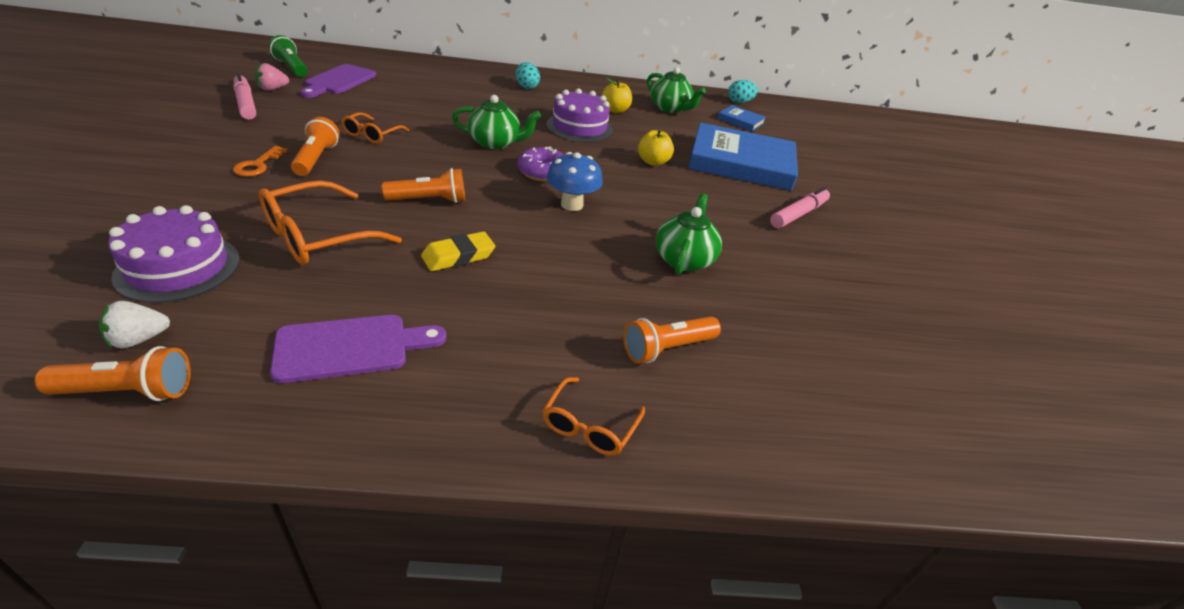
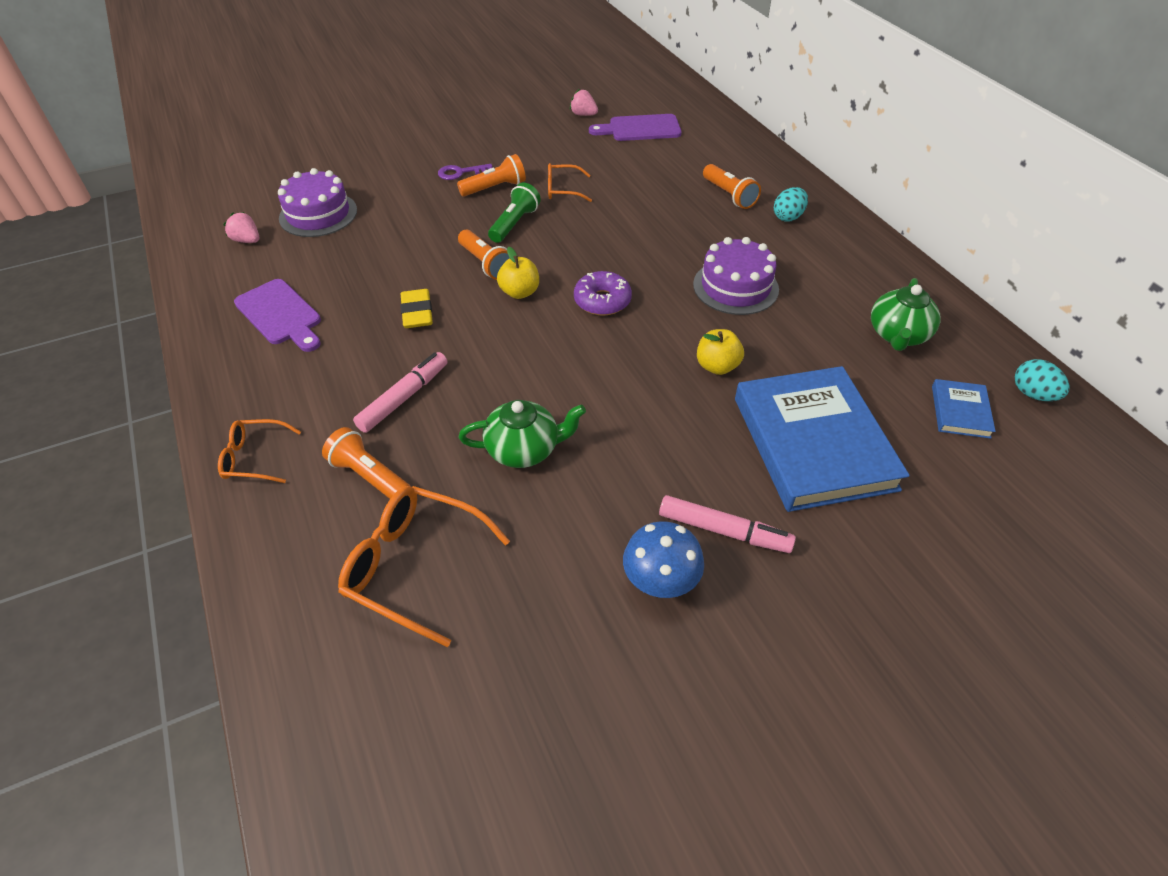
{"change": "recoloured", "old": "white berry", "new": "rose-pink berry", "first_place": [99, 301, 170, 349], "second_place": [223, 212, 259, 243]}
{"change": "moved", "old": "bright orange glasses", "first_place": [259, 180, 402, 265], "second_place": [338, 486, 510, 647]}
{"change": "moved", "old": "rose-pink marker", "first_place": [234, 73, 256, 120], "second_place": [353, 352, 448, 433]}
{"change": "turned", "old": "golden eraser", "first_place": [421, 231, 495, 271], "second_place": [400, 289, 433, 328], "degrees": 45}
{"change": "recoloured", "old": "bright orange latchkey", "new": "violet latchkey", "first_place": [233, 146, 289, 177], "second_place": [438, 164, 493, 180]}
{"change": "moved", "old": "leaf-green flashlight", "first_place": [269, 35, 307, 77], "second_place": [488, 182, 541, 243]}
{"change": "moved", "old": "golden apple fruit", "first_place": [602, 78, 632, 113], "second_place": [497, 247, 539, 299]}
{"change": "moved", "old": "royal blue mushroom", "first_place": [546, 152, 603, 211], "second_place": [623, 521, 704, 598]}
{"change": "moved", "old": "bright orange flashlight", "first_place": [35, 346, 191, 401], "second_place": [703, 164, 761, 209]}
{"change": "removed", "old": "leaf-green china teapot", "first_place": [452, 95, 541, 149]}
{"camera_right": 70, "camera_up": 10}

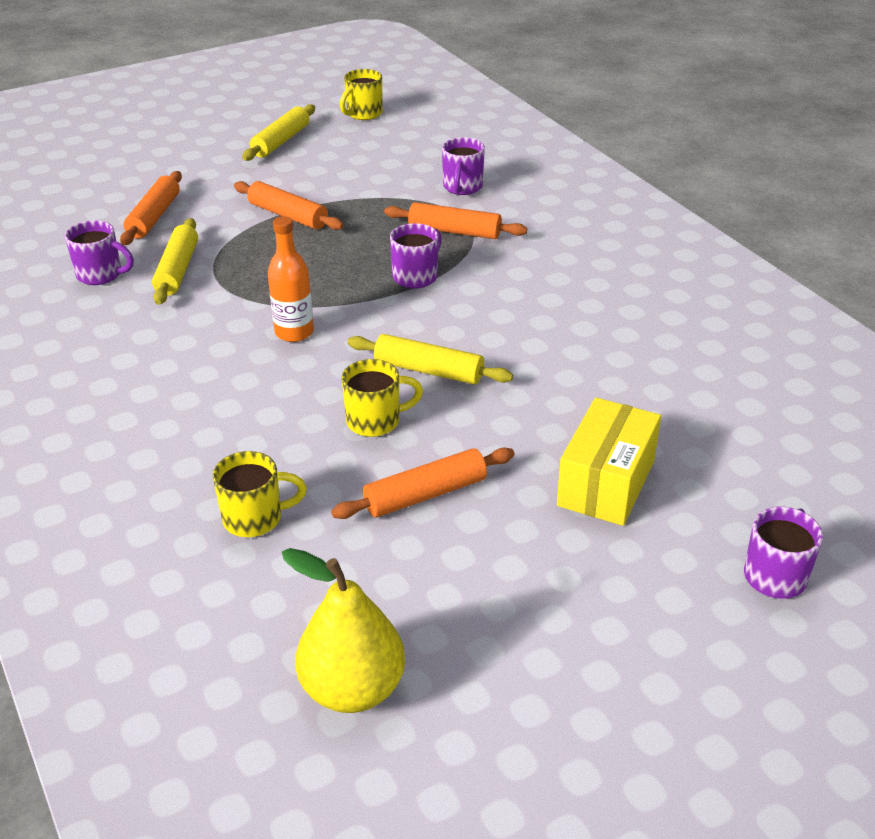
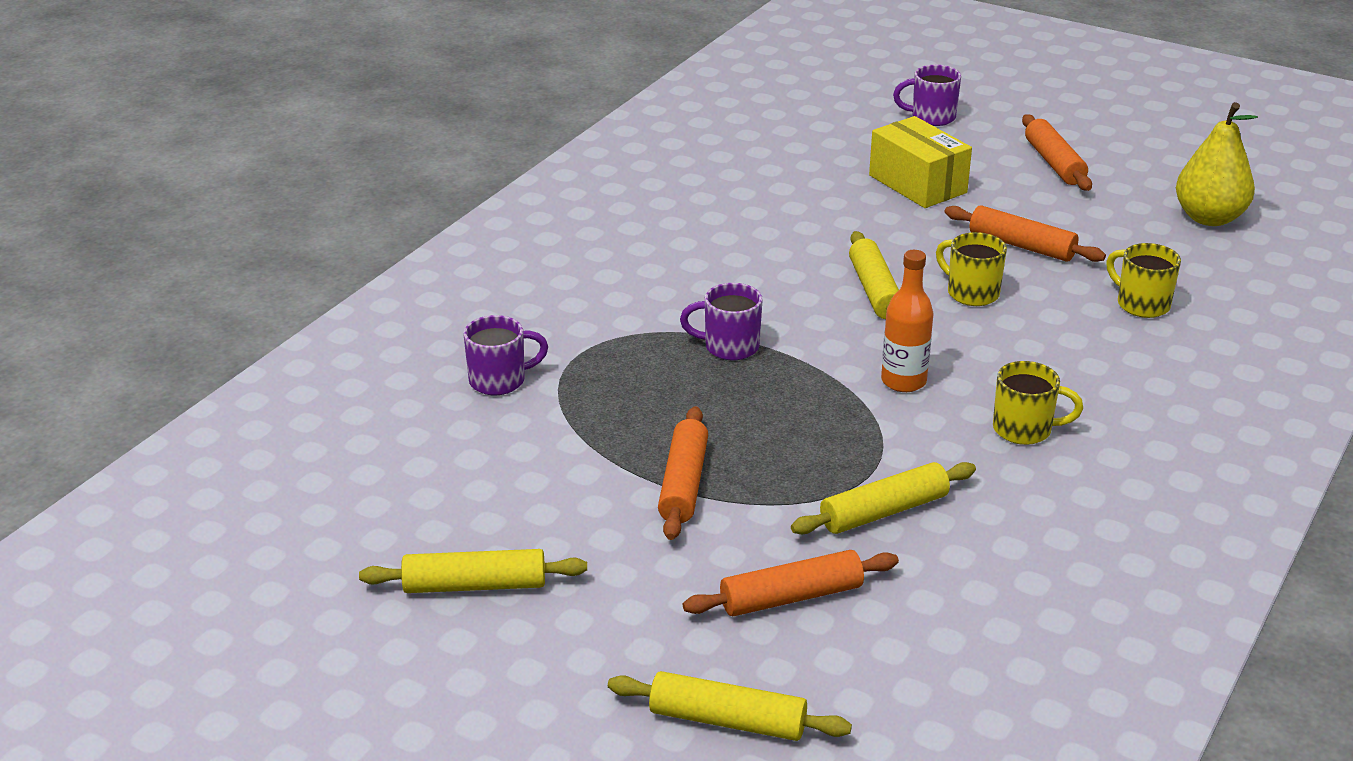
{"change": "added", "new": "golden rolling pin", "second_place": [608, 671, 852, 741]}
{"change": "turned", "old": "golden package", "first_place": [557, 397, 661, 526], "second_place": [869, 116, 972, 208], "degrees": 60}
{"change": "moved", "old": "golden tea mug", "first_place": [340, 69, 383, 120], "second_place": [993, 361, 1083, 445]}
{"change": "moved", "old": "bright orange rolling pin", "first_place": [384, 202, 527, 239], "second_place": [1022, 114, 1092, 191]}
{"change": "removed", "old": "violet tea mug", "first_place": [65, 221, 134, 285]}
{"camera_right": -120, "camera_up": -5}

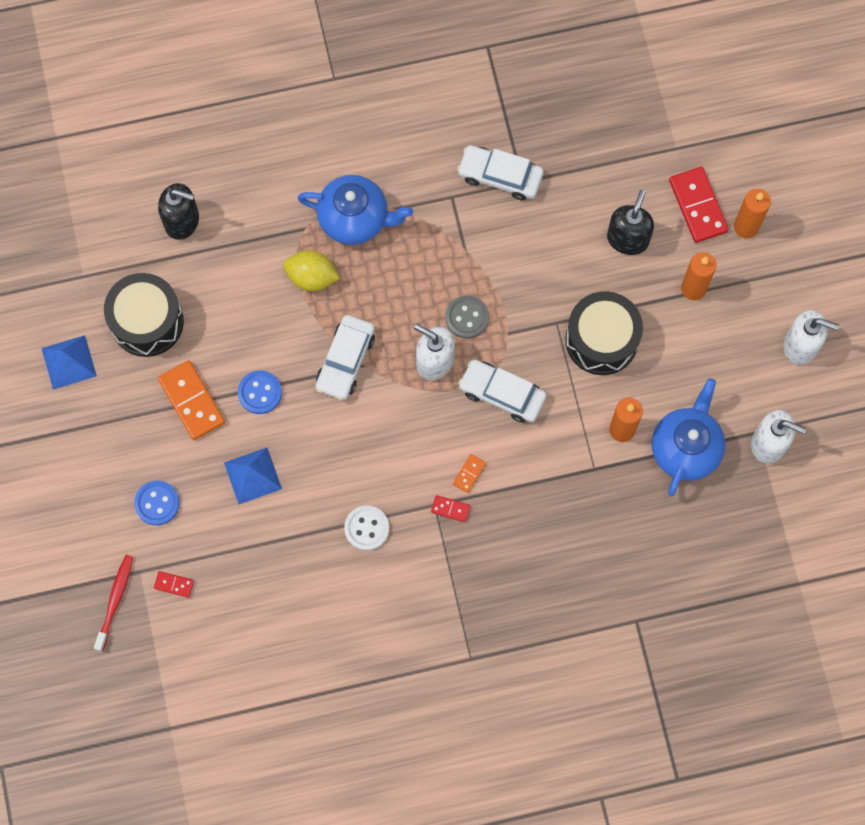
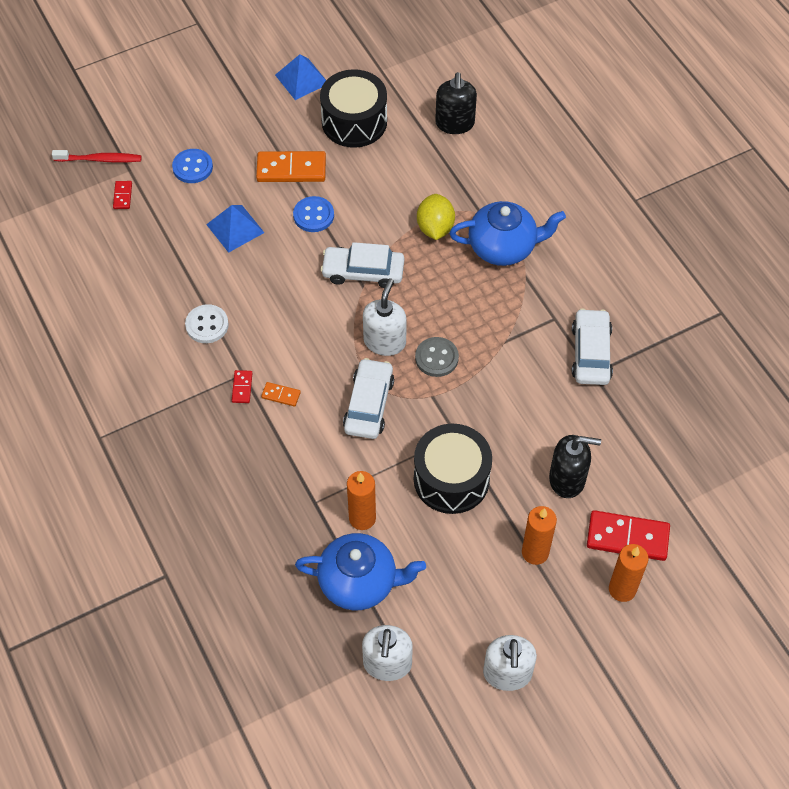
{"change": "turned", "old": "bright orange domino", "first_place": [158, 360, 225, 440], "second_place": [256, 151, 326, 182], "degrees": 45}
{"change": "turned", "old": "royal blue china teapot", "first_place": [298, 175, 413, 245], "second_place": [449, 201, 566, 266], "degrees": -90}
{"change": "turned", "old": "scarlet domino", "first_place": [669, 167, 729, 243], "second_place": [587, 510, 670, 561], "degrees": 45}
{"camera_right": 75, "camera_up": -15}

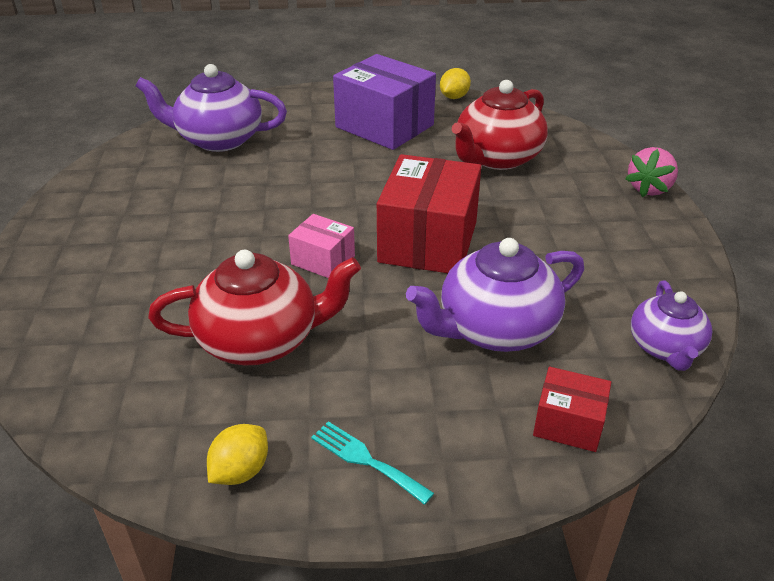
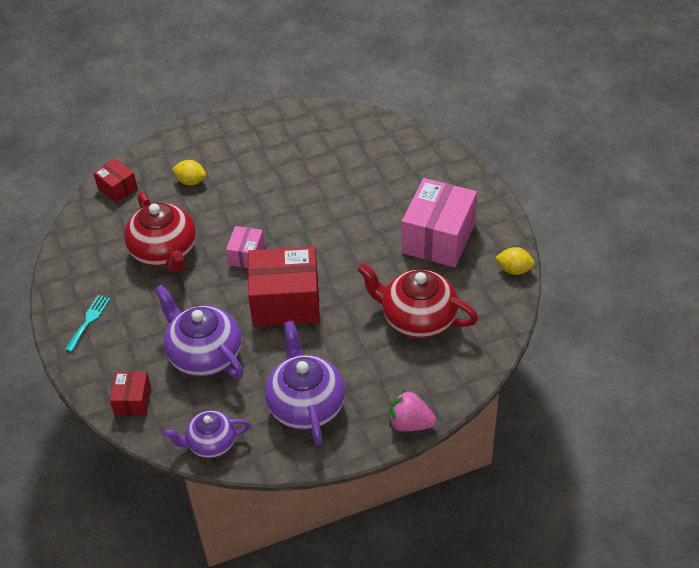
{"change": "added", "new": "scarlet package", "second_place": [93, 158, 138, 203]}
{"change": "moved", "old": "golden citrus fruit", "first_place": [207, 424, 268, 485], "second_place": [172, 160, 206, 185]}
{"change": "moved", "old": "violet china teapot", "first_place": [135, 64, 287, 152], "second_place": [265, 321, 345, 445]}
{"change": "recoloured", "old": "violet package", "new": "rose-pink package", "first_place": [333, 54, 436, 150], "second_place": [402, 178, 477, 267]}
{"camera_right": 75, "camera_up": 10}

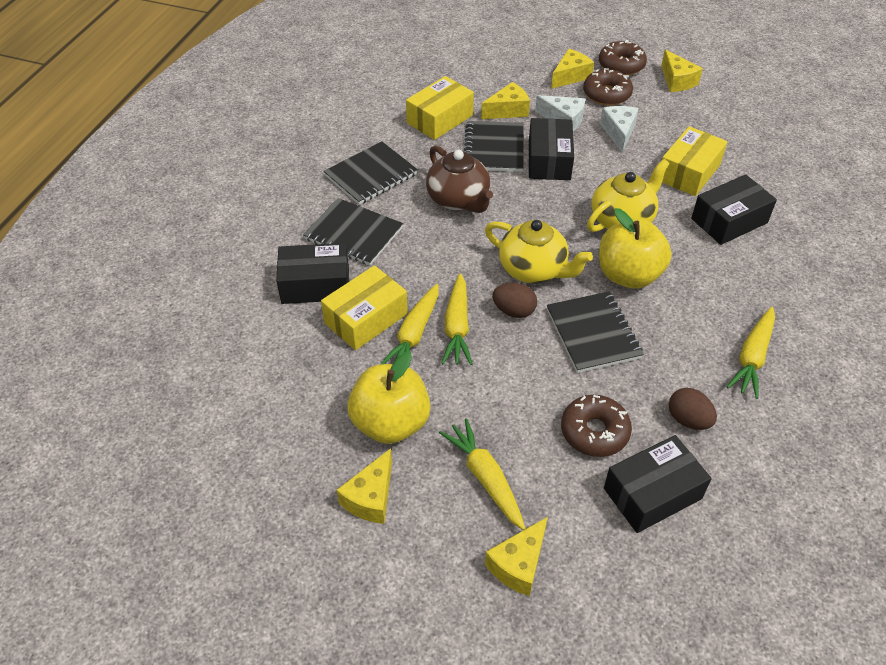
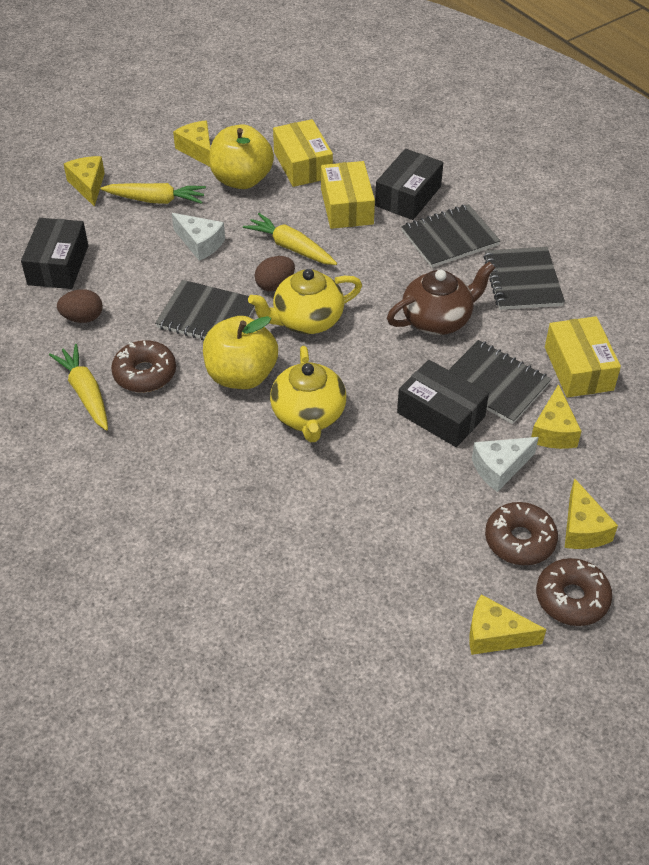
{"change": "moved", "old": "russet doughnut", "first_place": [561, 395, 632, 457], "second_place": [111, 340, 176, 392]}
{"change": "moved", "old": "white cheese wedge", "first_place": [600, 106, 639, 152], "second_place": [172, 213, 225, 261]}
{"change": "moved", "old": "golden package", "first_place": [662, 126, 727, 196], "second_place": [273, 119, 333, 187]}
{"change": "turned", "old": "russet china teapot", "first_place": [426, 145, 493, 213], "second_place": [387, 261, 495, 335], "degrees": 150}
{"change": "removed", "old": "golden root vegetable", "first_place": [381, 284, 439, 364]}
{"change": "removed", "old": "jet-black package", "first_place": [691, 174, 777, 245]}
{"camera_right": 125, "camera_up": 0}

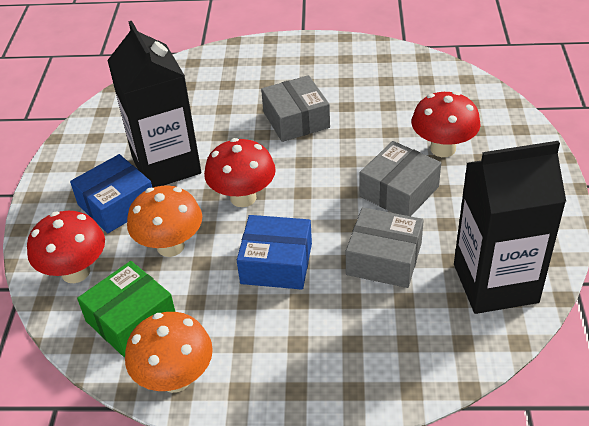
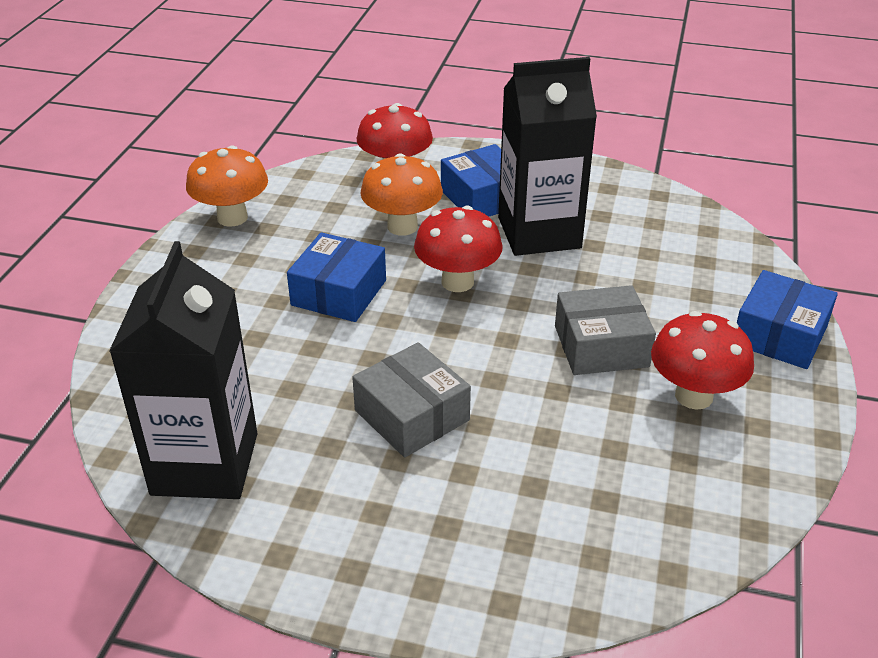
{"change": "moved", "old": "scarlet mushroom", "first_place": [412, 91, 481, 157], "second_place": [651, 311, 754, 410]}
{"change": "added", "new": "royal blue package", "second_place": [737, 270, 838, 369]}
{"change": "removed", "old": "leaf-green package", "first_place": [77, 261, 175, 357]}
{"change": "removed", "old": "grey package", "first_place": [346, 207, 424, 288]}
{"camera_right": 100, "camera_up": -5}

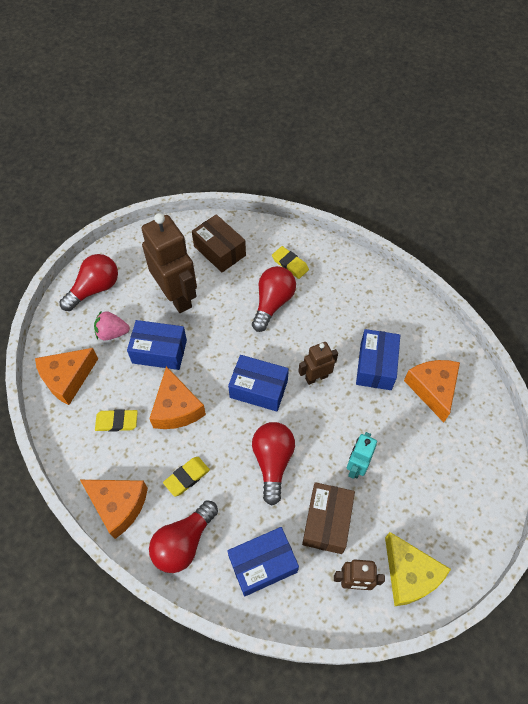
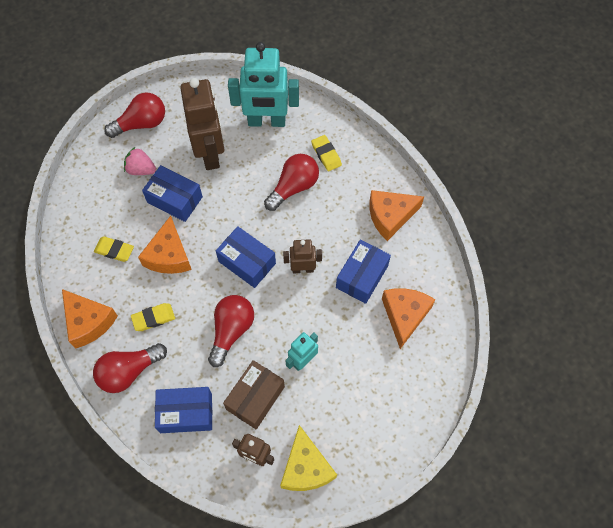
{"change": "replaced", "old": "russet package", "new": "turquoise toy robot", "first_place": [192, 214, 246, 272], "second_place": [228, 42, 299, 127]}
{"change": "moved", "old": "bright orange cheese wedge", "first_place": [35, 348, 98, 405], "second_place": [369, 190, 424, 241]}
{"camera_right": 20, "camera_up": 5}

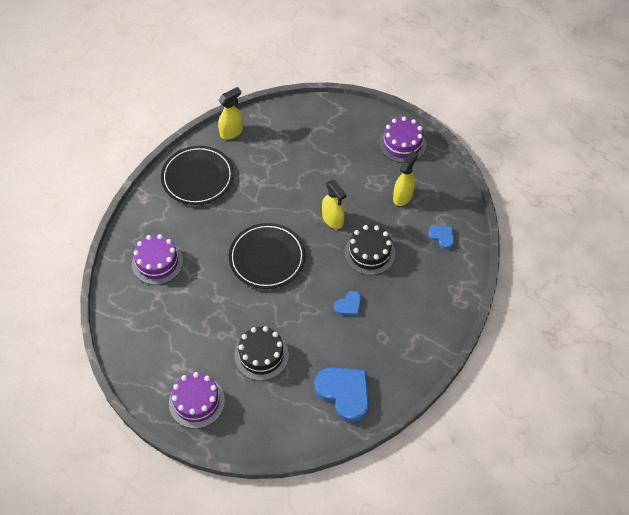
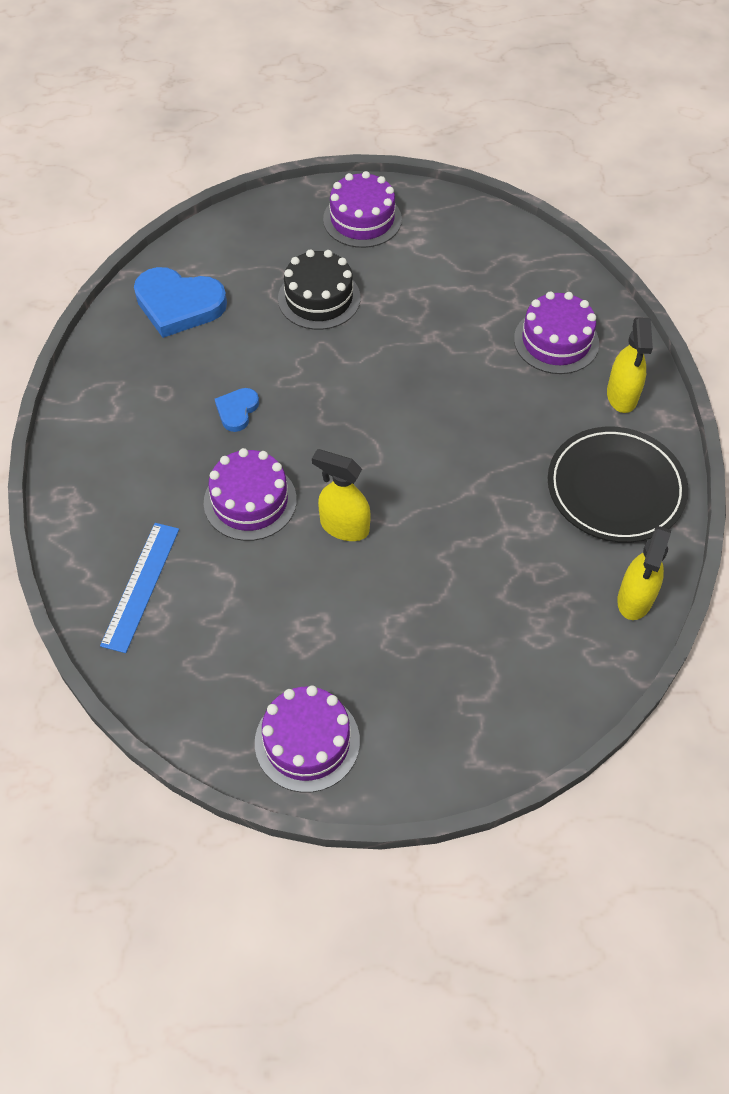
{"change": "replaced", "old": "royal blue heart shape", "new": "royal blue measuring stick", "first_place": [428, 226, 454, 249], "second_place": [100, 523, 179, 653]}
{"change": "recoloured", "old": "jet-black cake", "new": "violet cake", "first_place": [345, 225, 395, 275], "second_place": [204, 448, 297, 541]}
{"change": "moved", "old": "golden sprayer", "first_place": [393, 150, 418, 206], "second_place": [607, 317, 653, 413]}
{"change": "removed", "old": "jet-black flat dish", "first_place": [229, 223, 306, 289]}
{"camera_right": 150, "camera_up": 0}

